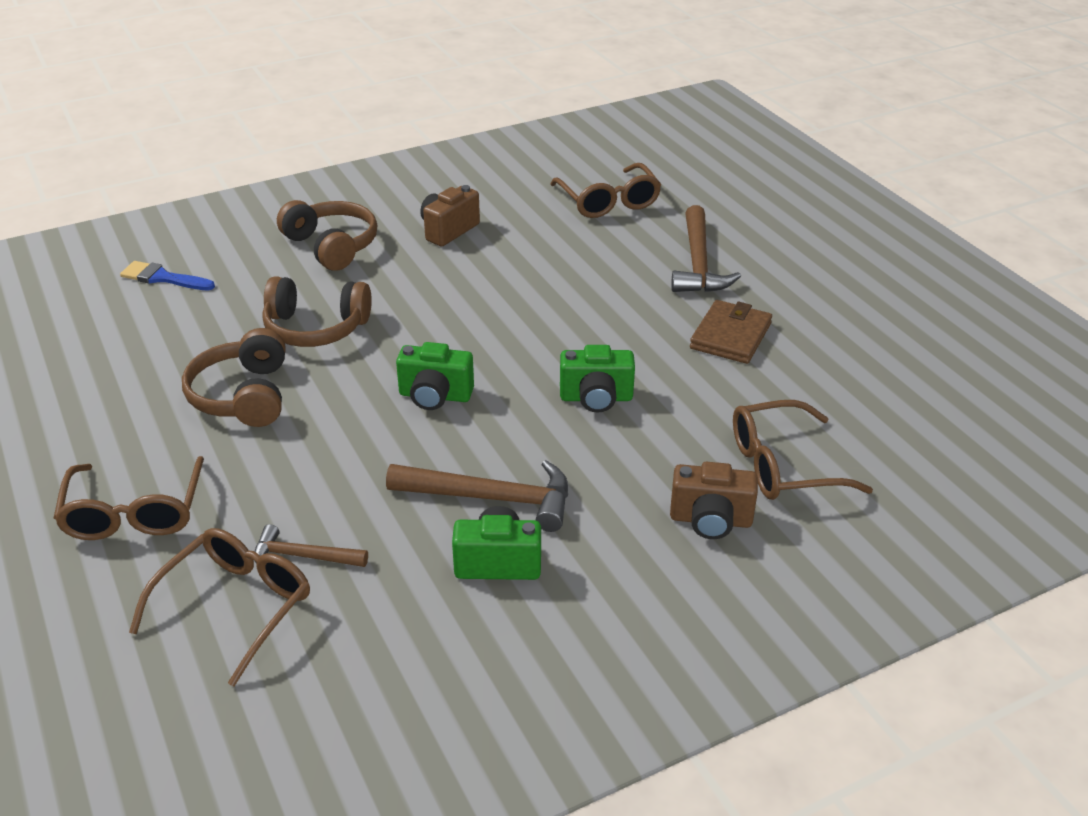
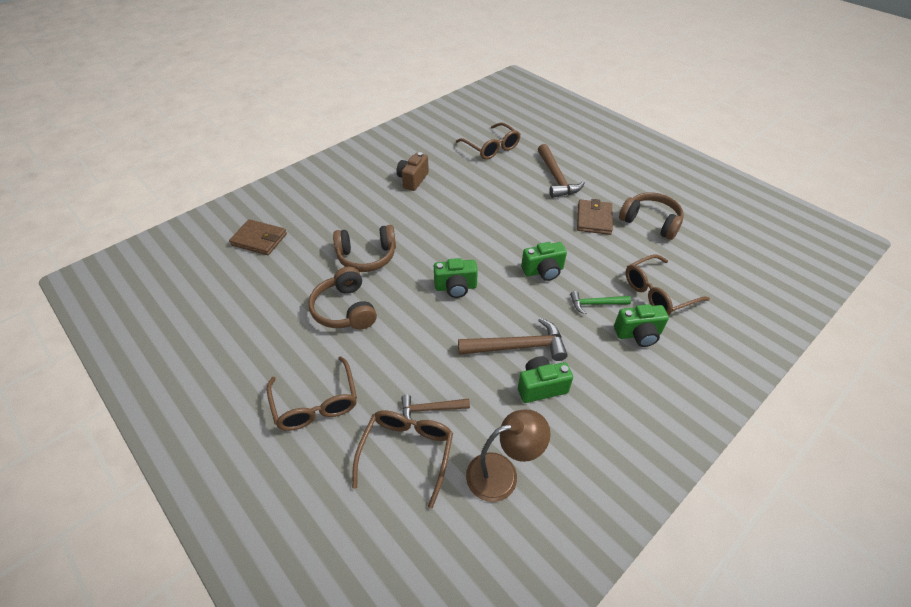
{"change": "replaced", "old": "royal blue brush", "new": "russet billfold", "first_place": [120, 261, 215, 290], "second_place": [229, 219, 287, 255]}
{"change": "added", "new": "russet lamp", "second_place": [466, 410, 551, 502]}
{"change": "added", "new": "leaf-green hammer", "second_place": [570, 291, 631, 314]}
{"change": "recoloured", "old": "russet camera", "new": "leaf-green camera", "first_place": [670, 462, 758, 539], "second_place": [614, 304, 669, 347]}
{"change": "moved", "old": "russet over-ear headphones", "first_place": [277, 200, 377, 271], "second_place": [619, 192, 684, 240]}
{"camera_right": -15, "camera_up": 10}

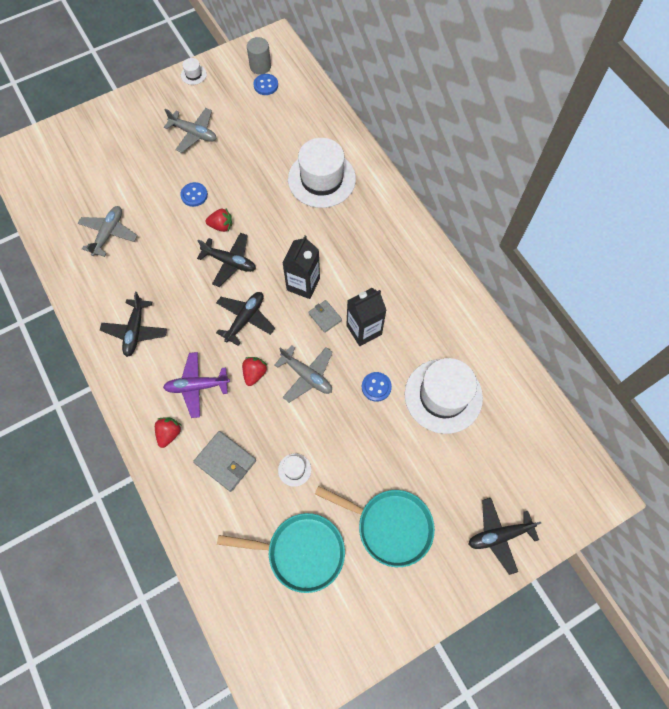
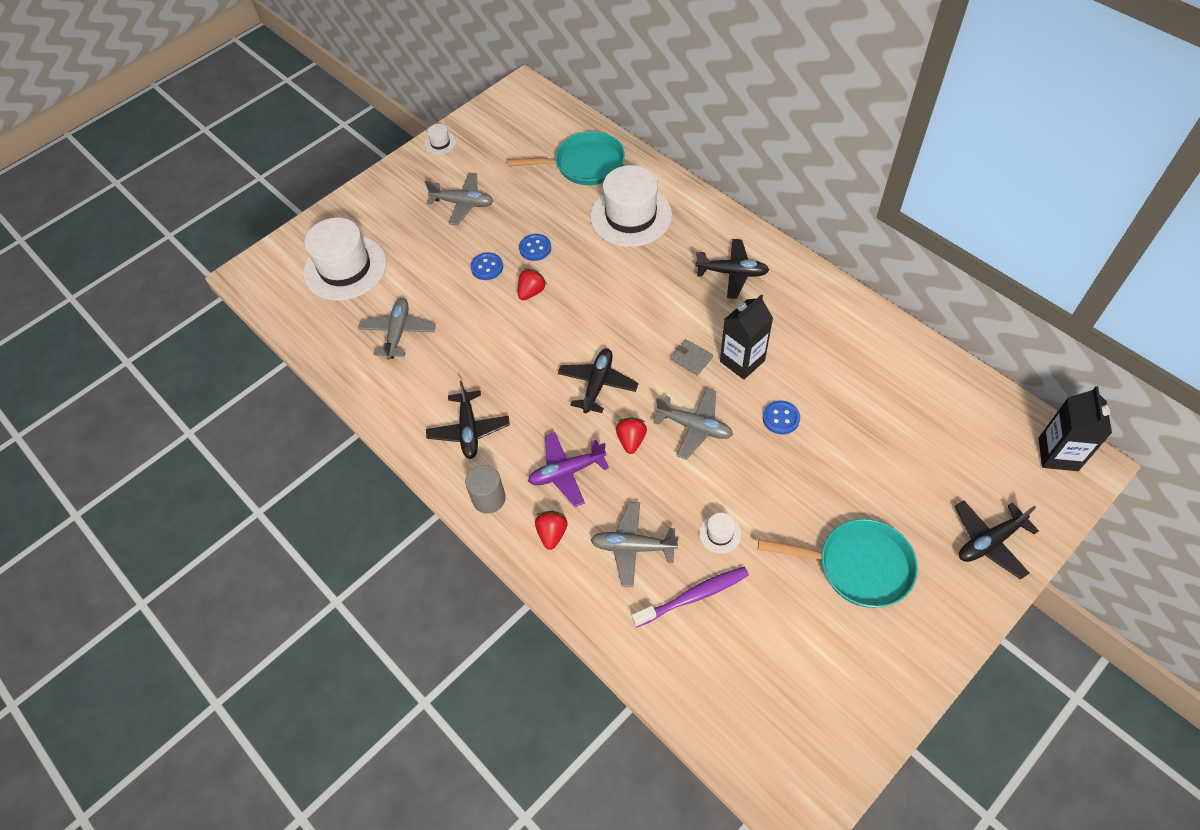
{"change": "moved", "old": "white tall hat", "first_place": [405, 358, 483, 434], "second_place": [303, 217, 387, 301]}
{"change": "moved", "old": "grey cylinder shape", "first_place": [247, 37, 271, 75], "second_place": [465, 465, 506, 514]}
{"change": "moved", "old": "turquoise pan", "first_place": [217, 513, 345, 593], "second_place": [508, 131, 625, 185]}
{"change": "turned", "old": "scarlet berry", "first_place": [206, 209, 232, 232], "second_place": [518, 268, 547, 300], "degrees": -45}
{"change": "moved", "old": "royal blue button", "first_place": [254, 74, 278, 95], "second_place": [519, 234, 551, 261]}
{"change": "replaced", "old": "grey billfold", "new": "grey aeroplane", "first_place": [193, 431, 256, 492], "second_place": [591, 502, 679, 587]}
{"change": "added", "new": "violet tooth brush", "second_place": [632, 567, 749, 627]}
{"change": "moved", "old": "jet-black aeroplane", "first_place": [197, 232, 256, 287], "second_place": [695, 239, 769, 299]}
{"change": "moved", "old": "jet-black juice carton", "first_place": [282, 236, 320, 299], "second_place": [1038, 386, 1112, 471]}
{"camera_right": -10, "camera_up": -10}

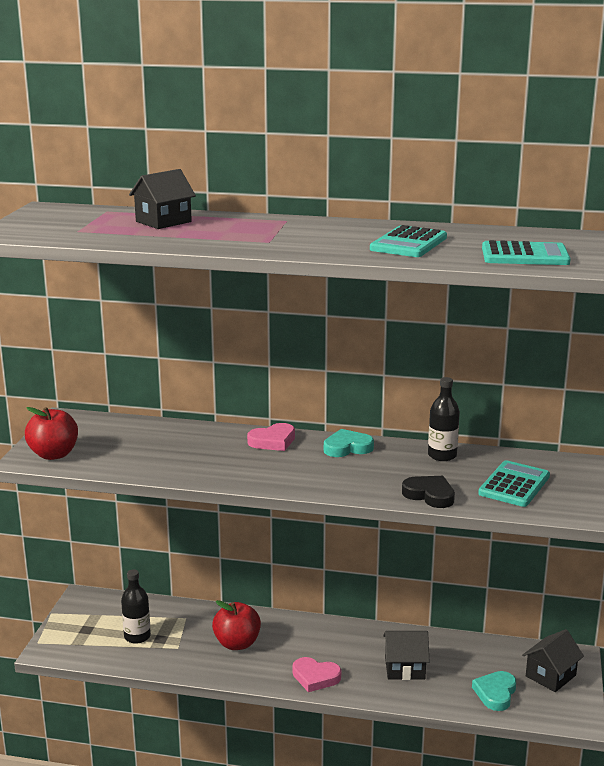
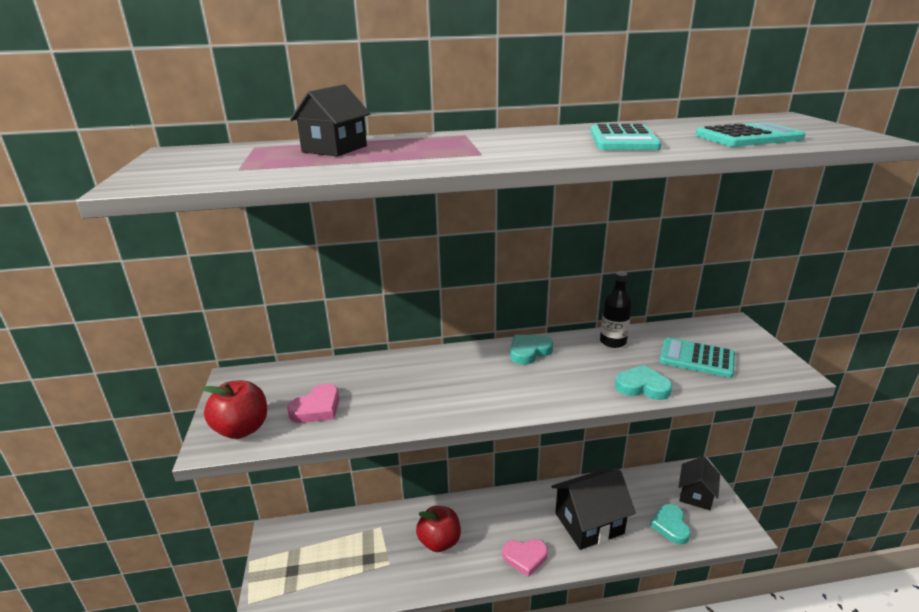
{"change": "moved", "old": "rose-pink heart shape", "first_place": [247, 423, 295, 451], "second_place": [287, 384, 340, 423]}
{"change": "resized", "old": "jet-black cottage", "first_place": [383, 631, 430, 680], "second_place": [551, 469, 636, 550], "factor": 1.59}
{"change": "recoloured", "old": "jet-black heart shape", "new": "turquoise heart shape", "first_place": [402, 476, 455, 508], "second_place": [615, 365, 672, 400]}
{"change": "turned", "old": "turquoise pocket calculator", "first_place": [478, 460, 550, 507], "second_place": [659, 337, 735, 378], "degrees": -75}
{"change": "removed", "old": "jet-black flask", "first_place": [121, 569, 151, 644]}
{"camera_right": -20, "camera_up": 5}

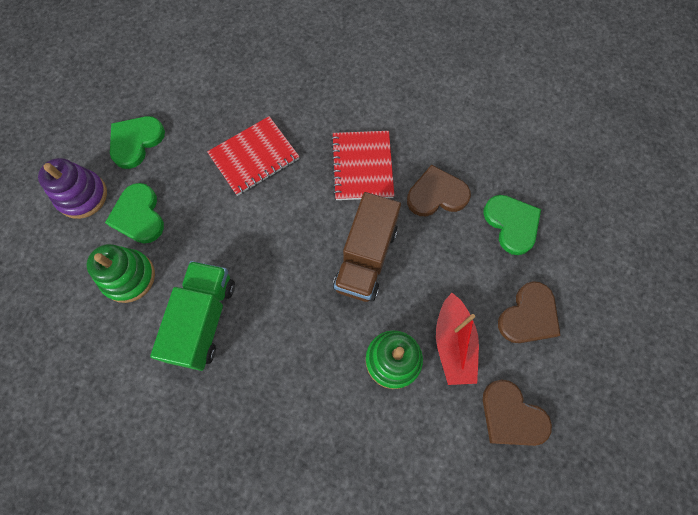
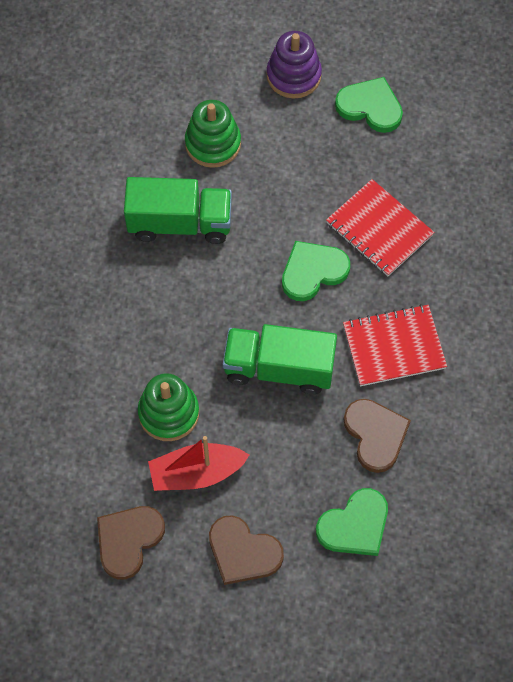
{"change": "recoloured", "old": "russet truck", "new": "leaf-green truck", "first_place": [333, 192, 401, 302], "second_place": [223, 324, 337, 395]}
{"change": "moved", "old": "leaf-green heart shape", "first_place": [105, 183, 164, 243], "second_place": [282, 241, 350, 301]}
{"camera_right": 80, "camera_up": -5}

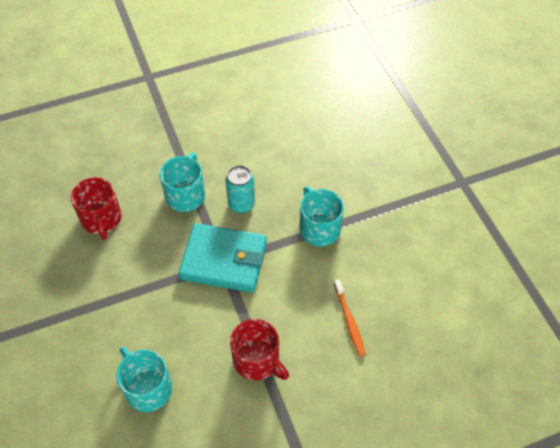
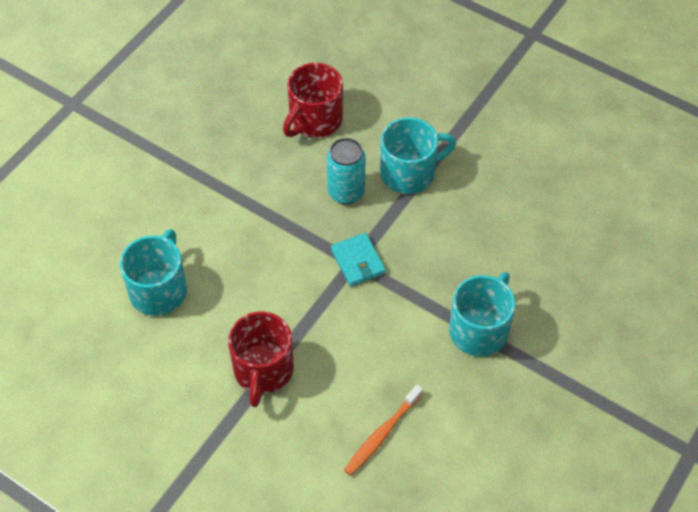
{"change": "moved", "old": "turquoise tin", "first_place": [226, 165, 255, 213], "second_place": [327, 138, 366, 205]}
{"change": "resized", "old": "turquoise billfold", "first_place": [178, 223, 267, 293], "second_place": [331, 233, 386, 287], "factor": 0.47}
{"camera_right": 55, "camera_up": 0}

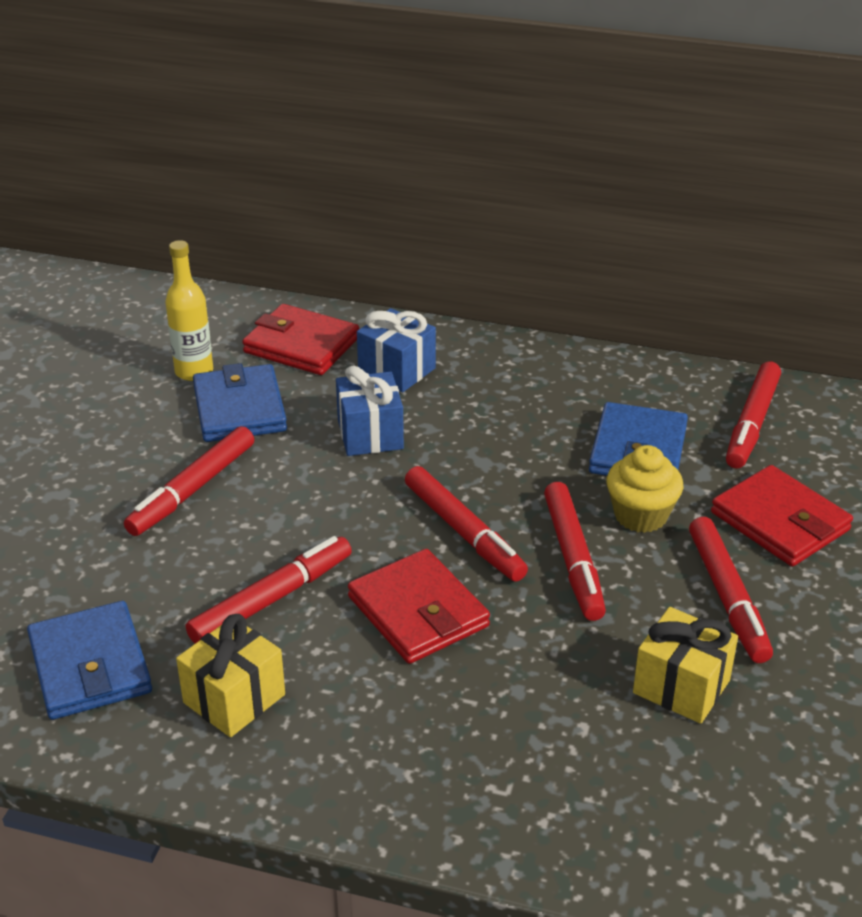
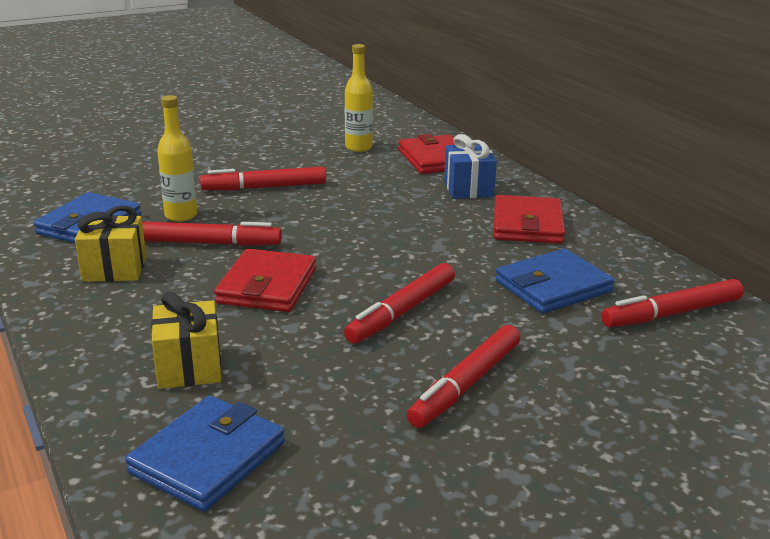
{"change": "moved", "old": "royal blue billfold", "first_place": [193, 363, 287, 442], "second_place": [125, 396, 285, 512]}
{"change": "moved", "old": "golden wrapped gift", "first_place": [633, 607, 738, 724], "second_place": [151, 291, 221, 389]}
{"change": "added", "new": "golden flask", "second_place": [157, 95, 197, 222]}
{"change": "moved", "old": "scarlet billfold", "first_place": [711, 465, 853, 566], "second_place": [494, 195, 565, 244]}
{"change": "removed", "old": "royal blue wrapped gift", "first_place": [336, 365, 404, 456]}
{"change": "removed", "old": "scarlet marker", "first_place": [405, 466, 528, 582]}
{"change": "removed", "old": "golden fairy cake", "first_place": [606, 445, 683, 533]}
{"camera_right": 45, "camera_up": -10}

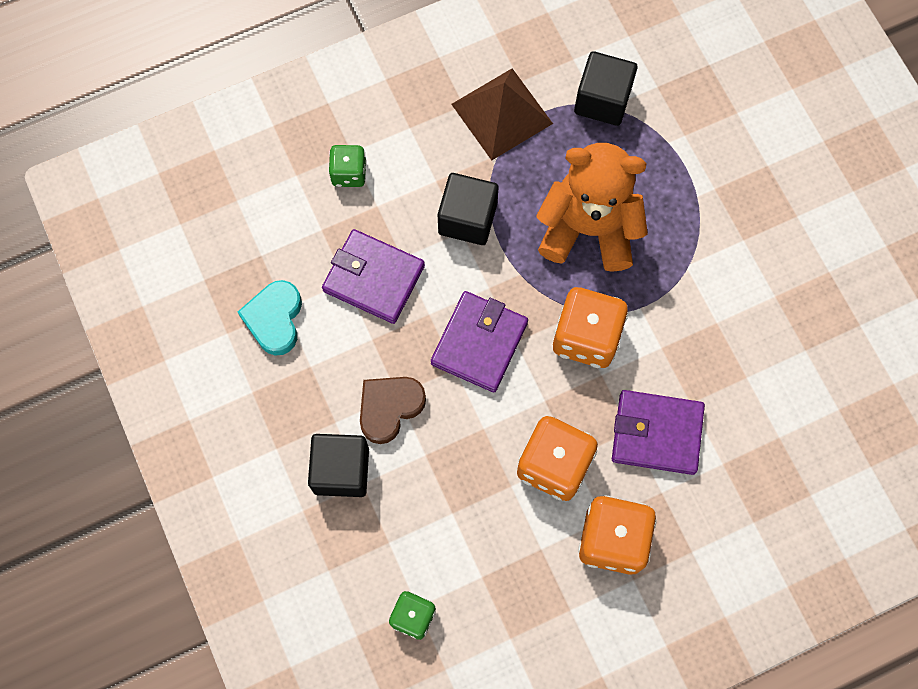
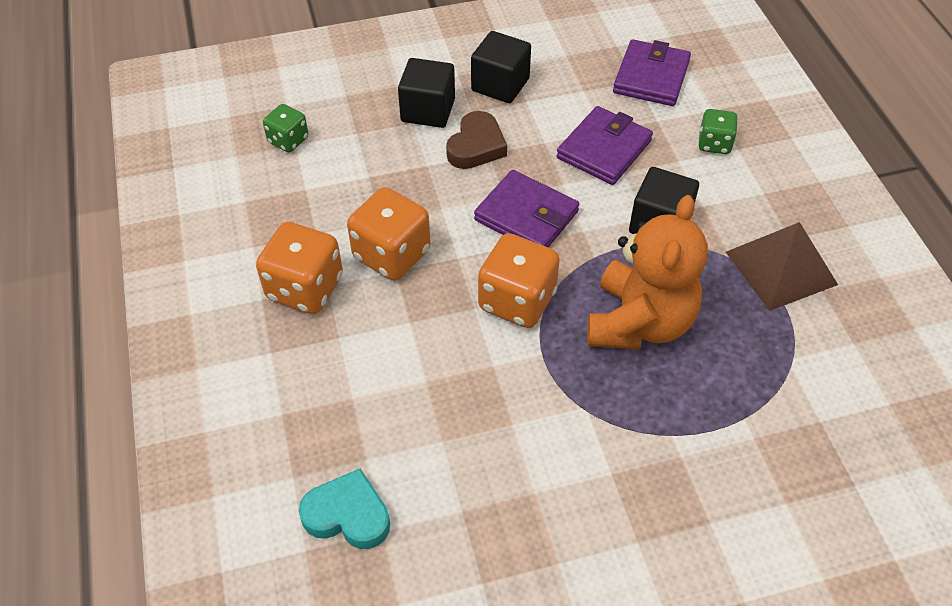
{"change": "moved", "old": "turquoise heart shape", "first_place": [238, 280, 302, 356], "second_place": [299, 469, 390, 549]}
{"change": "turned", "old": "russet heart shape", "first_place": [360, 377, 426, 444], "second_place": [446, 111, 507, 169], "degrees": 60}
{"change": "moved", "old": "jet-black block", "first_place": [574, 51, 637, 126], "second_place": [471, 31, 531, 103]}
{"change": "moved", "old": "violet billfold", "first_place": [612, 390, 705, 475], "second_place": [613, 39, 691, 106]}
{"camera_right": 100, "camera_up": -20}

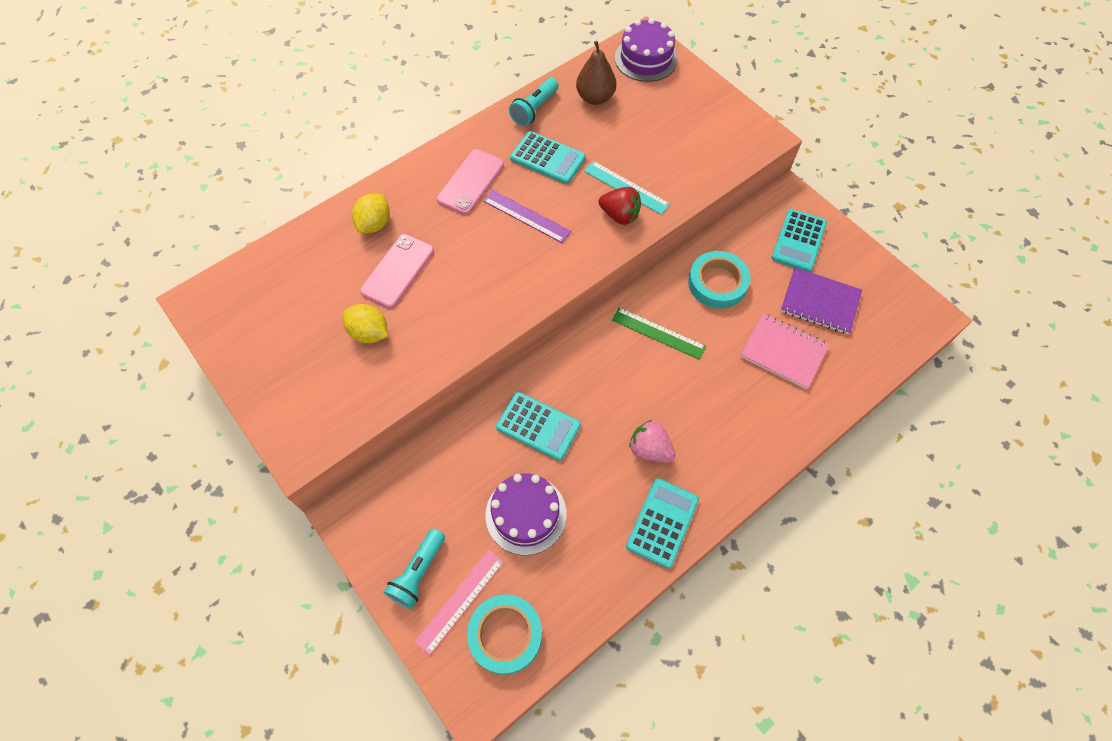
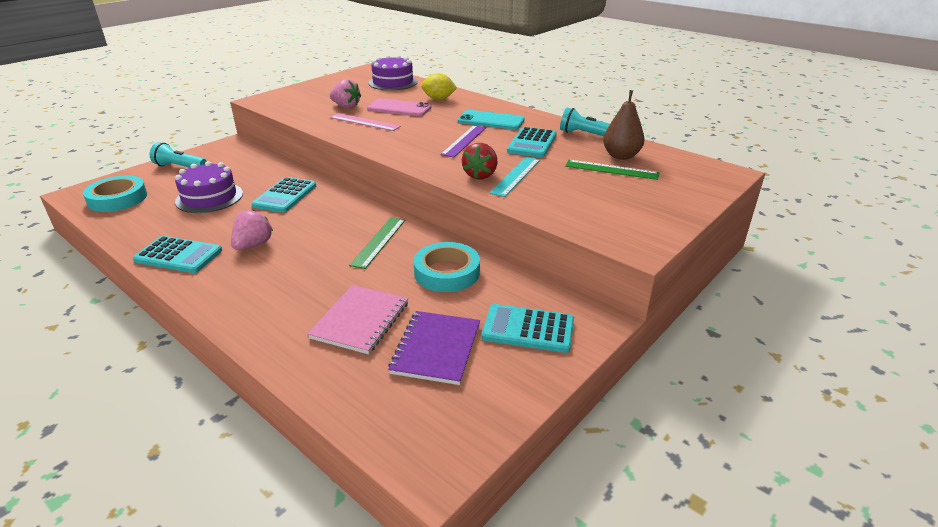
{"change": "replaced", "old": "golden citrus fruit", "new": "rose-pink berry", "first_place": [343, 304, 388, 343], "second_place": [330, 79, 361, 108]}
{"change": "moved", "old": "rose-pink measuring stick", "first_place": [414, 550, 504, 655], "second_place": [330, 113, 401, 131]}
{"change": "moved", "old": "violet cake", "first_place": [615, 18, 678, 82], "second_place": [368, 55, 418, 90]}
{"change": "recoloured", "old": "rose-pink smartphone", "new": "turquoise smartphone", "first_place": [437, 149, 504, 215], "second_place": [458, 110, 525, 129]}
{"change": "added", "new": "leaf-green measuring stick", "second_place": [565, 160, 660, 180]}
{"camera_right": 80, "camera_up": -30}

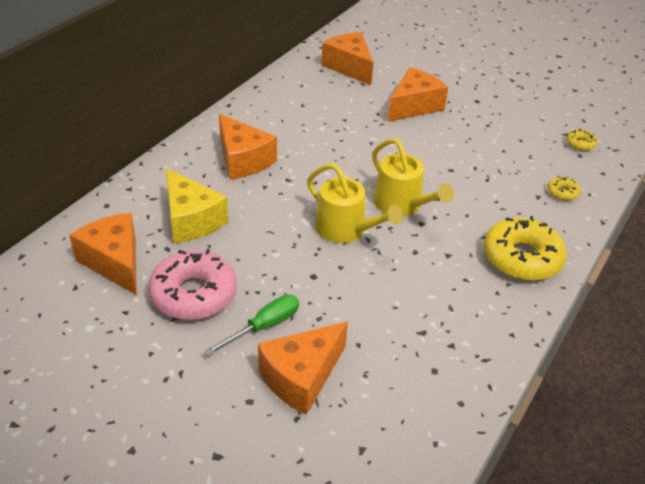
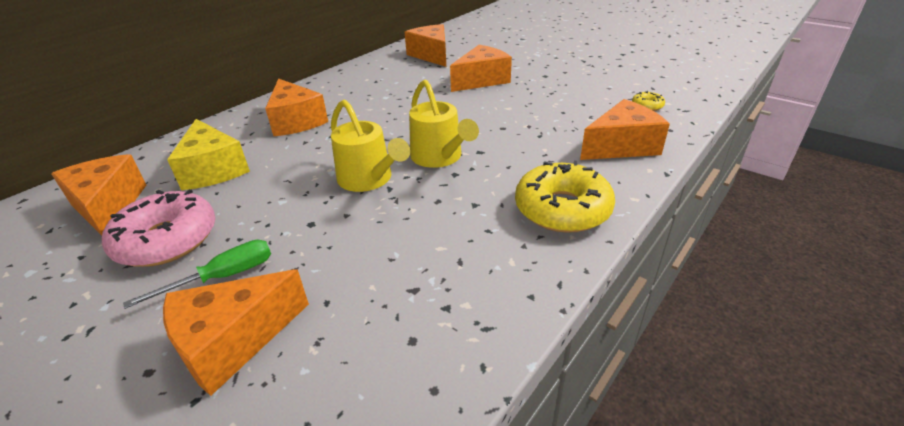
{"change": "replaced", "old": "golden doughnut", "new": "bright orange cheese wedge", "first_place": [547, 176, 581, 200], "second_place": [580, 99, 670, 160]}
{"camera_right": 10, "camera_up": -5}

